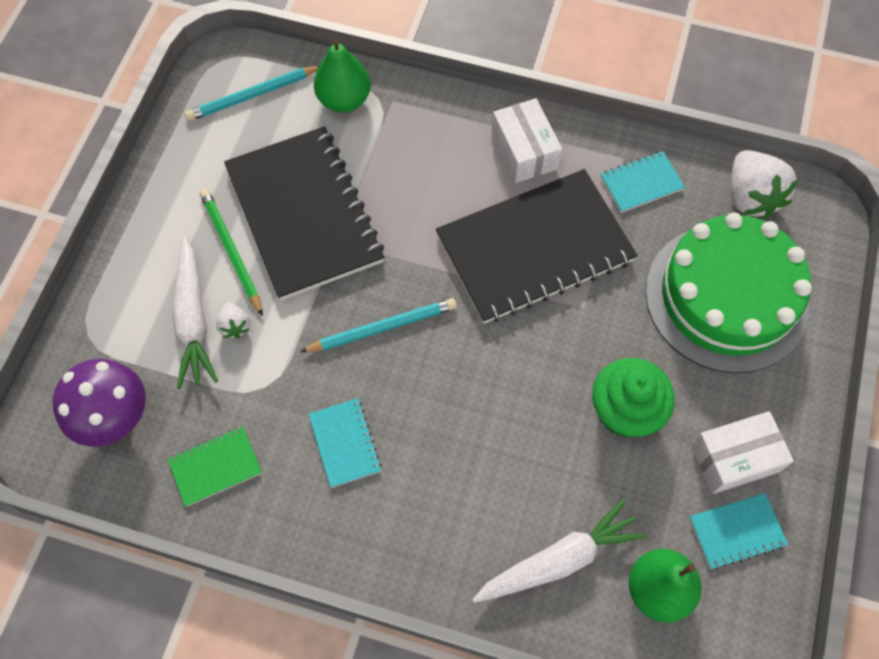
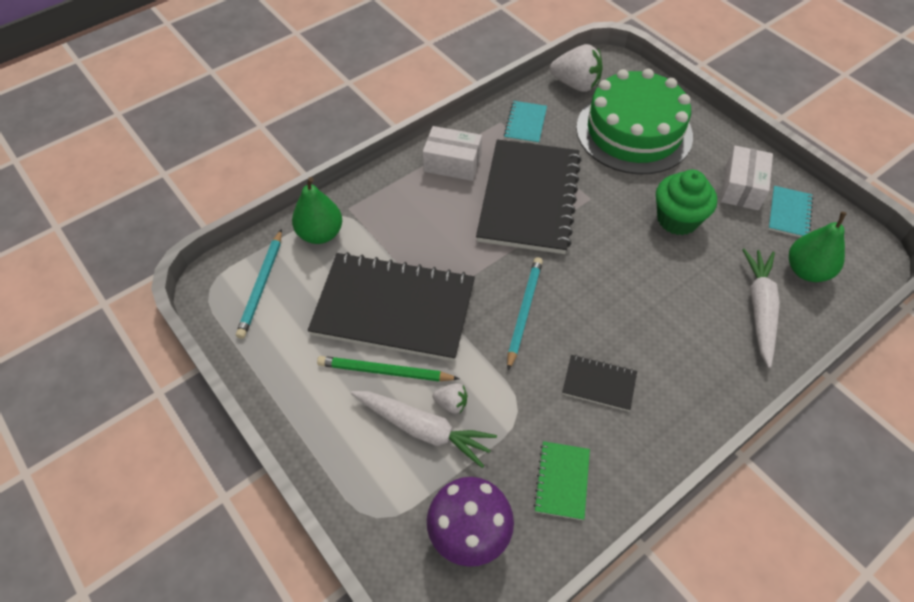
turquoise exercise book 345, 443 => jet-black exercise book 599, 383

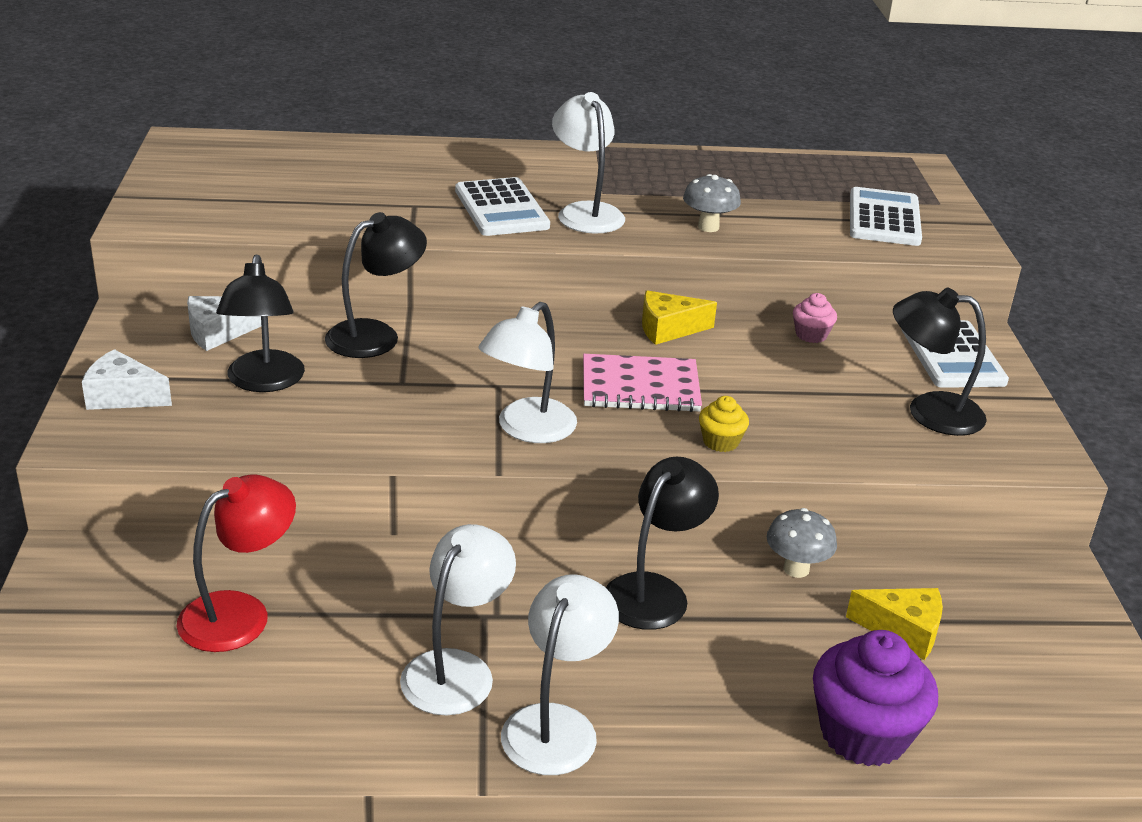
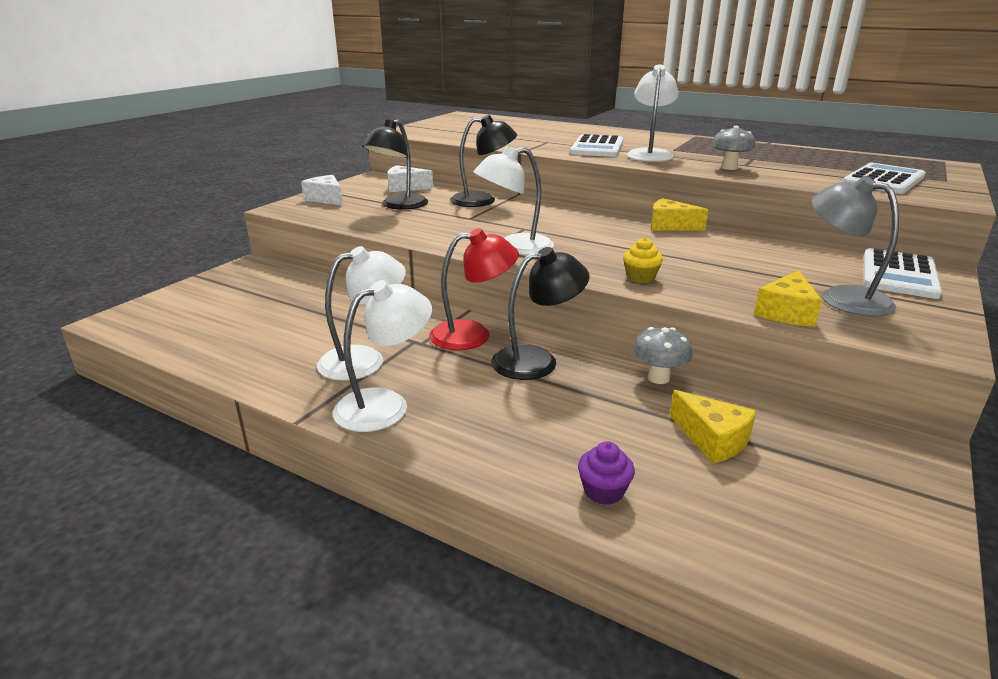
crimson desk lamp 240, 613 => crimson desk lamp 473, 334, moved
royal purple fairy cake 863, 734 => royal purple fairy cake 603, 491, x0.49
nothing => bright yellow cheese wedge 786, 312
jet-black desk lamp 929, 411 => ash-grey desk lamp 842, 297
rosy exercise book 640, 387 => nothing
rosy fairy cake 811, 335 => nothing

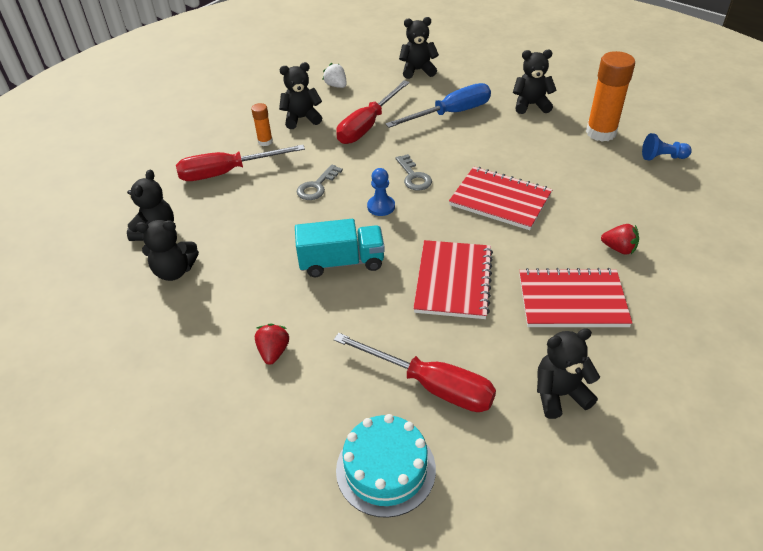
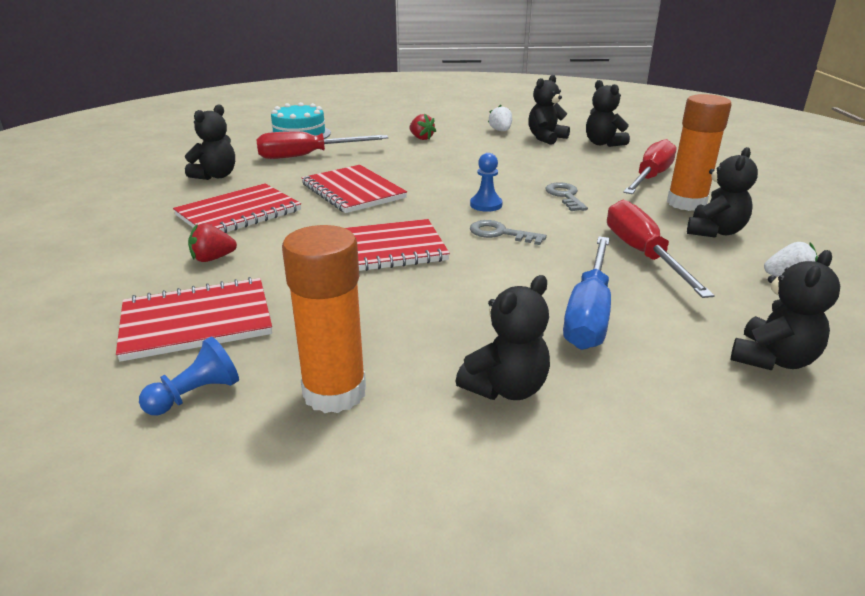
nothing => crimson exercise book 197, 321
nothing => white strawberry 500, 131
bright orange stick of glue 265, 141 => bright orange stick of glue 686, 203, x1.99
turquoise toy truck 341, 262 => nothing

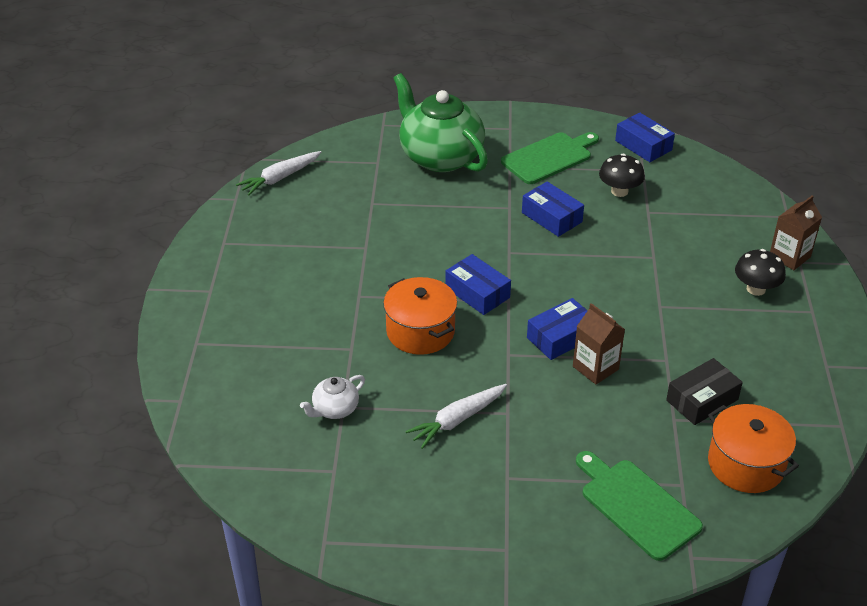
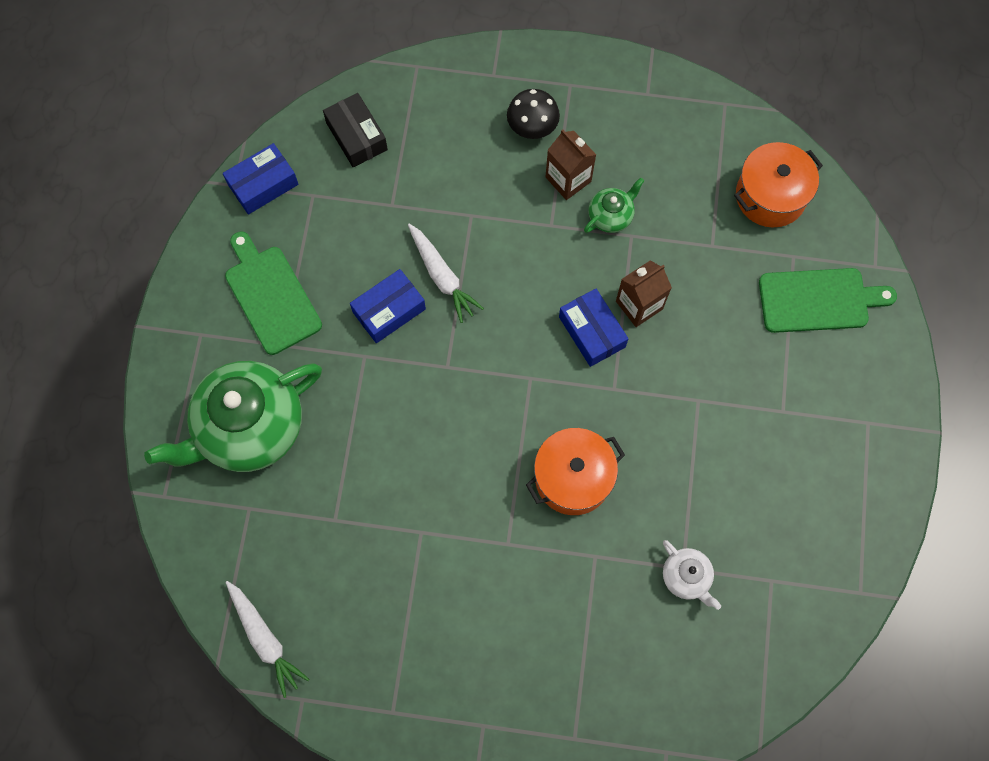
jet-black box 702, 400 => jet-black box 356, 136, moved
white carrot 457, 420 => white carrot 442, 276, moved
dark brown milk carton 789, 256 => dark brown milk carton 568, 179, moved
nothing => green tea pot 611, 216
green bread board 636, 506 => green bread board 818, 300, 150 degrees counterclockwise
blue box 477, 293 => nothing
jet-black toadstool 619, 191 => nothing

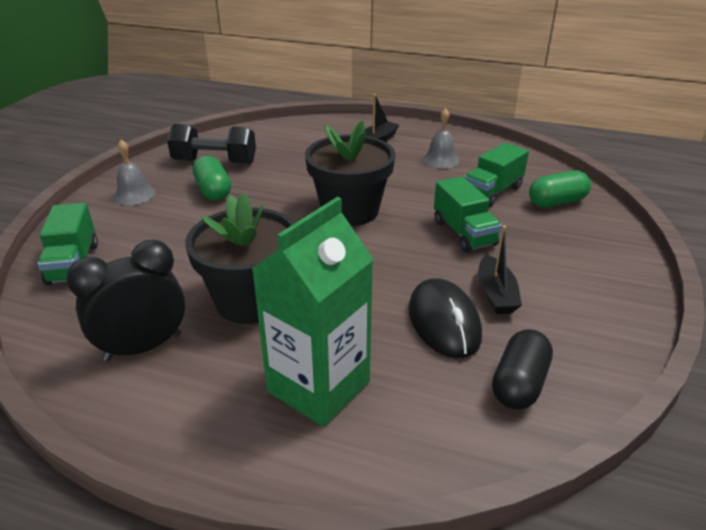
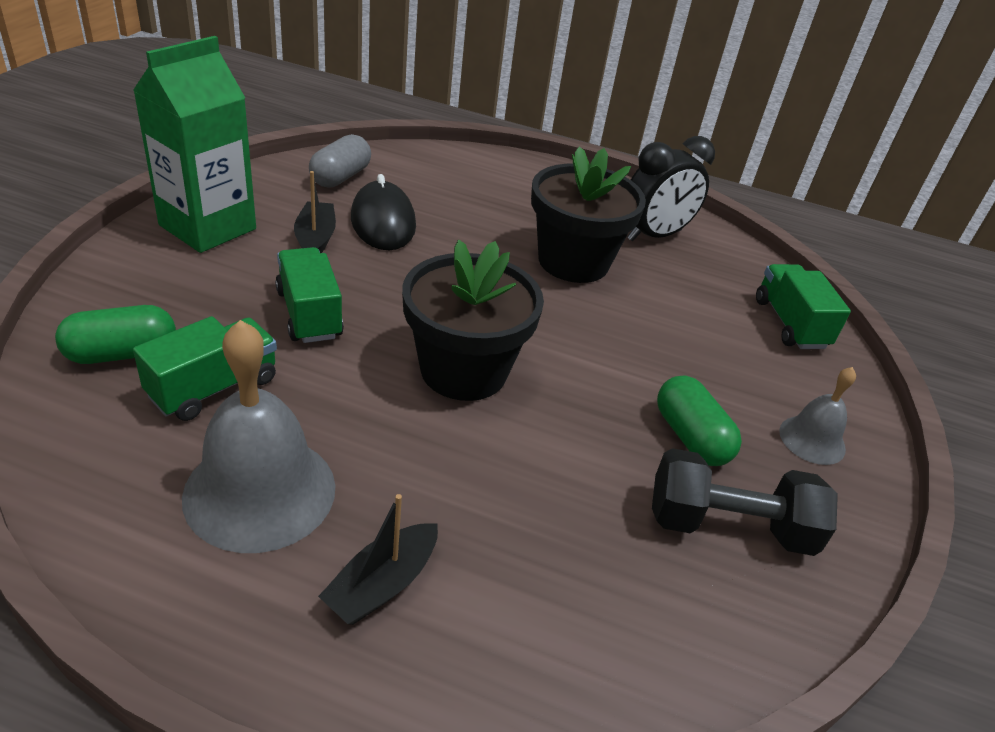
green milk carton 318, 386 => green milk carton 208, 227, moved
ash-grey bell 440, 160 => ash-grey bell 260, 491, x1.87
jet-black pill shape 519, 384 => ash-grey pill shape 340, 177

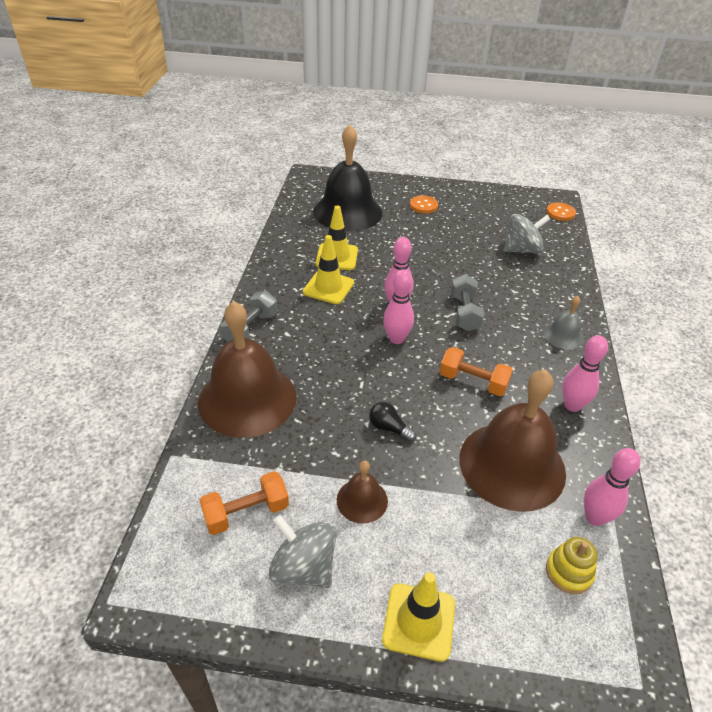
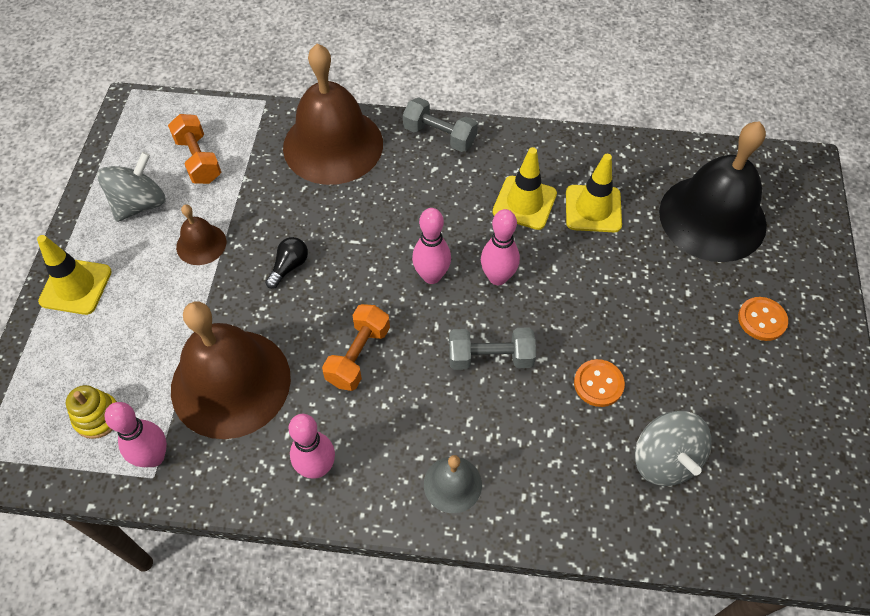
bright orange button 560, 213 => bright orange button 598, 384, moved

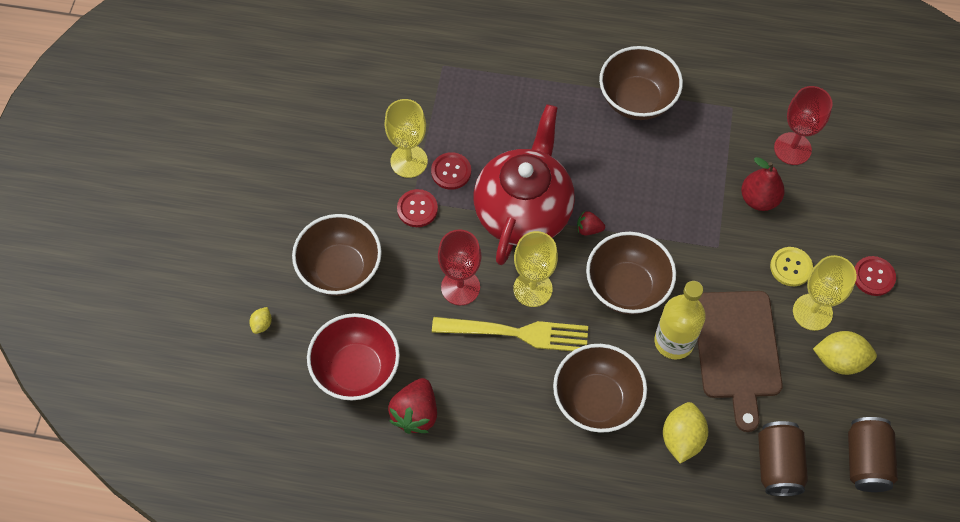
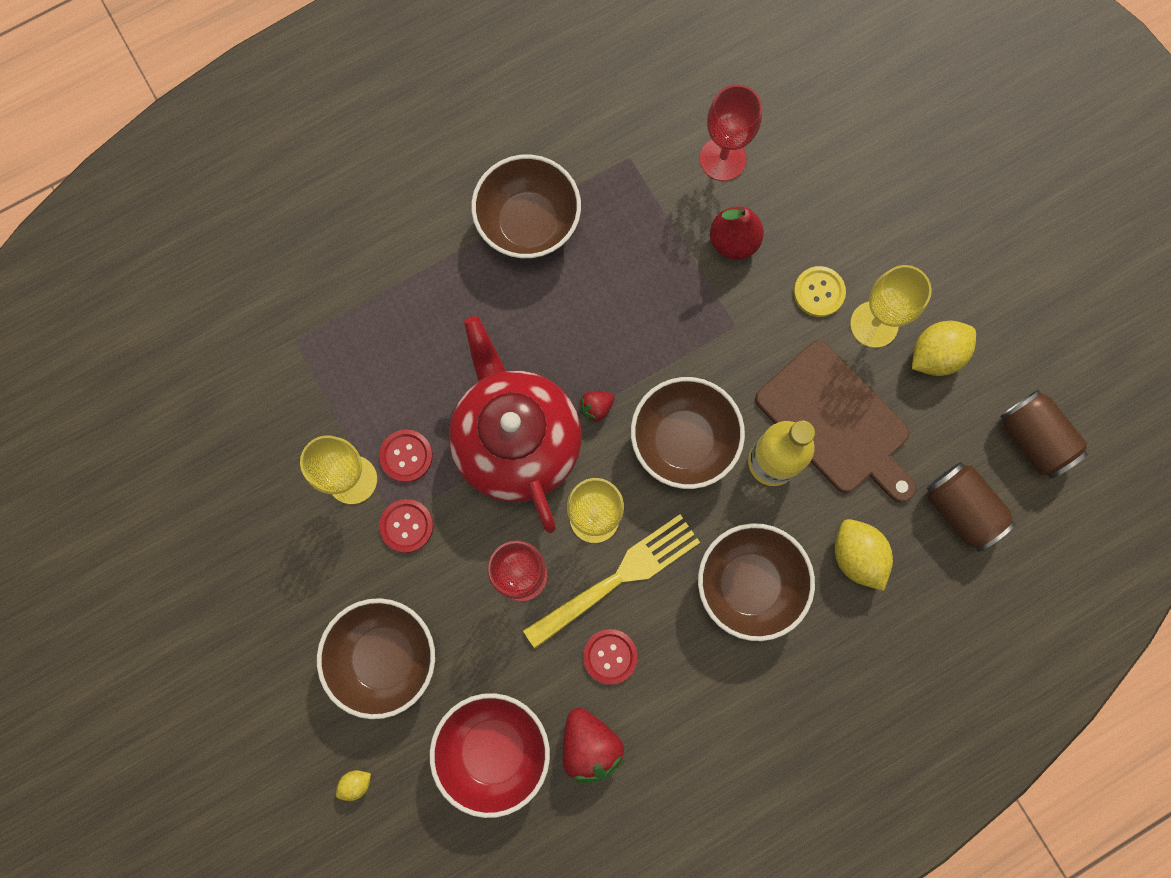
bright yellow citrus fruit 262, 324 => bright yellow citrus fruit 356, 783, 75 degrees clockwise
crimson button 873, 276 => crimson button 610, 656, moved

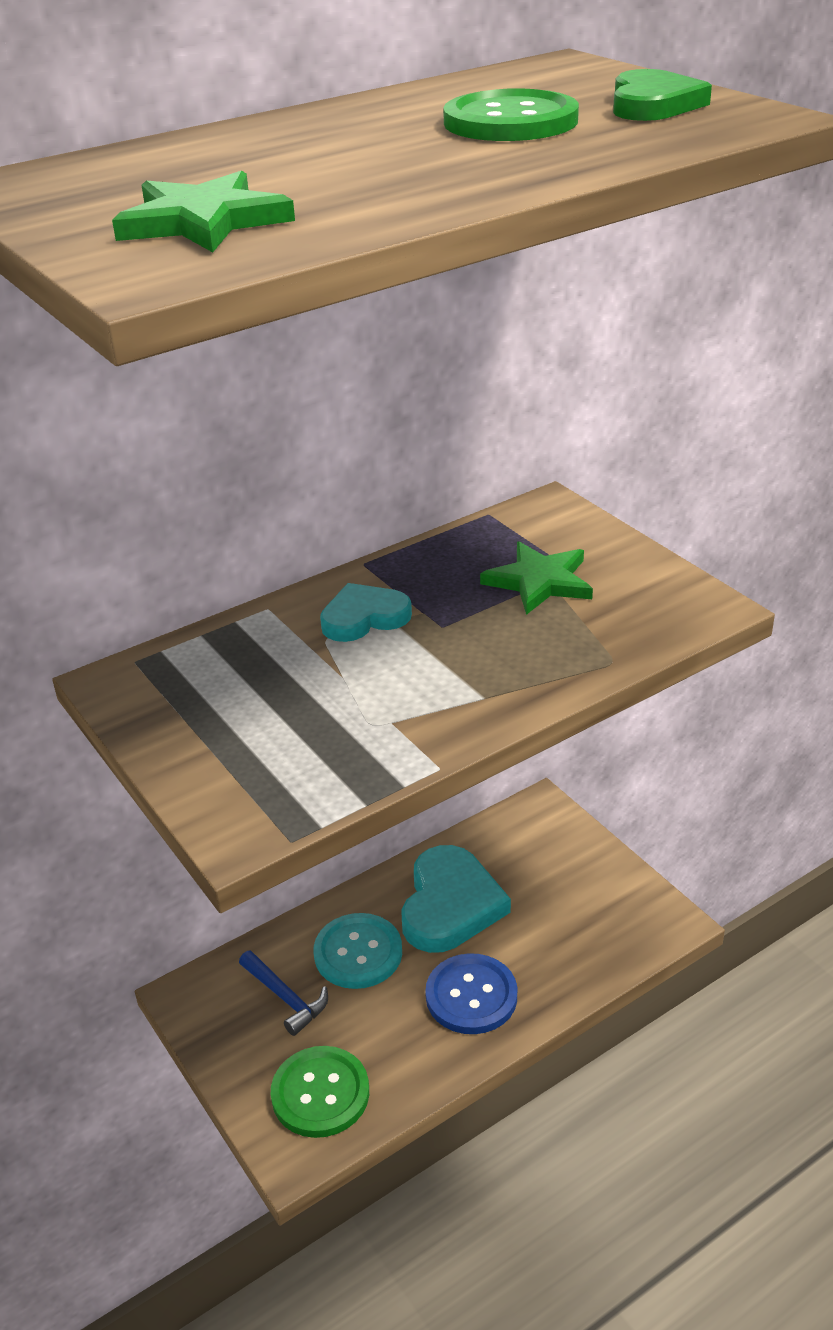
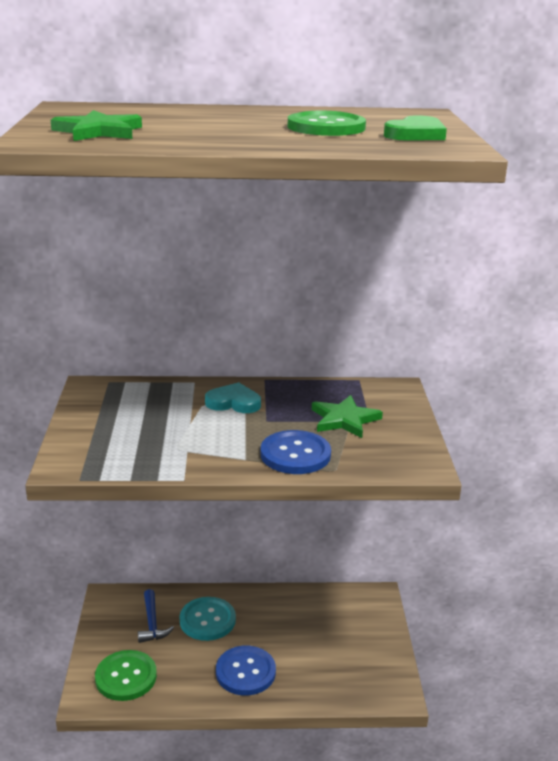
nothing => blue button 295, 454
turquoise love heart 450, 905 => nothing

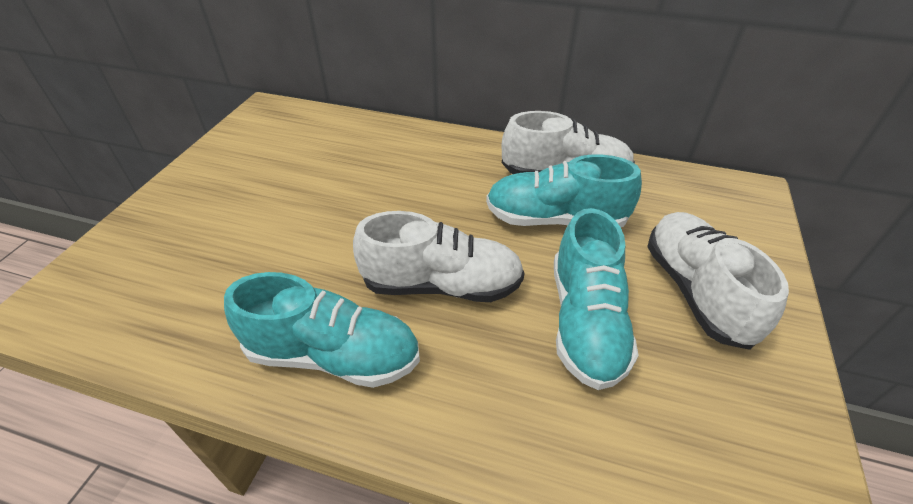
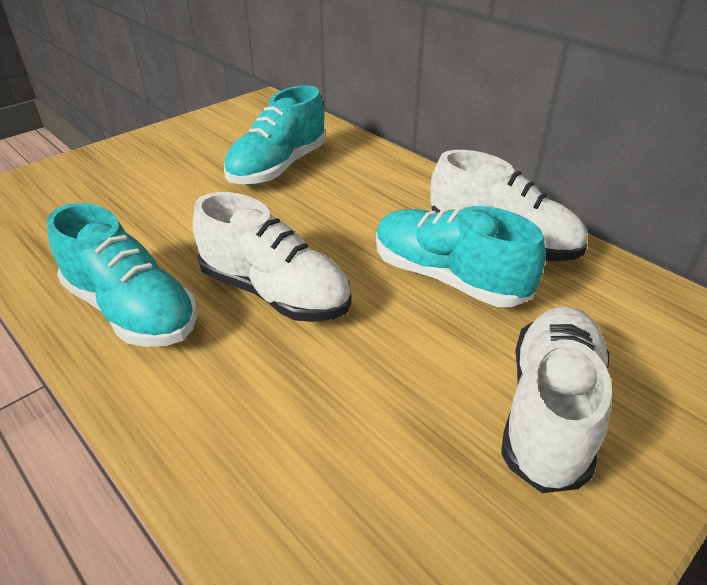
turquoise shoe 585, 321 => turquoise shoe 278, 167, moved

